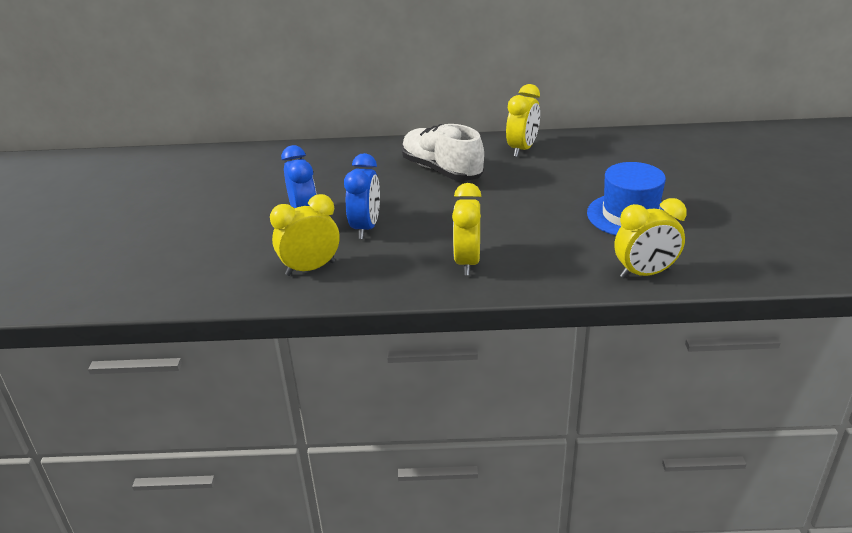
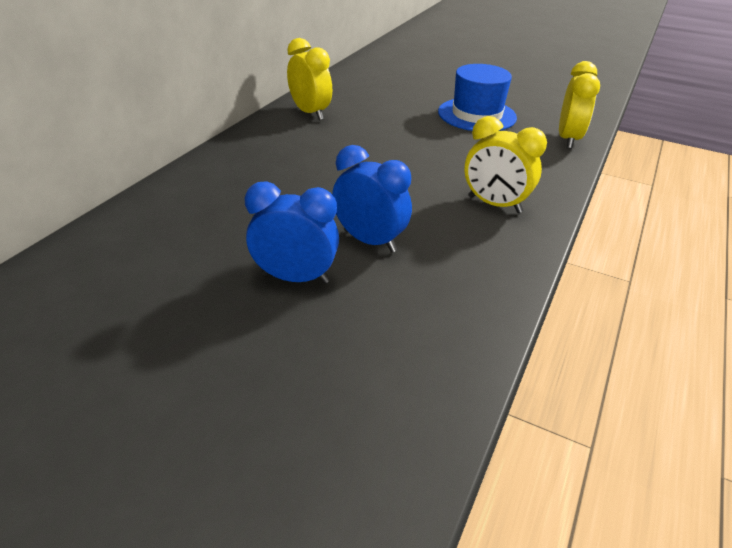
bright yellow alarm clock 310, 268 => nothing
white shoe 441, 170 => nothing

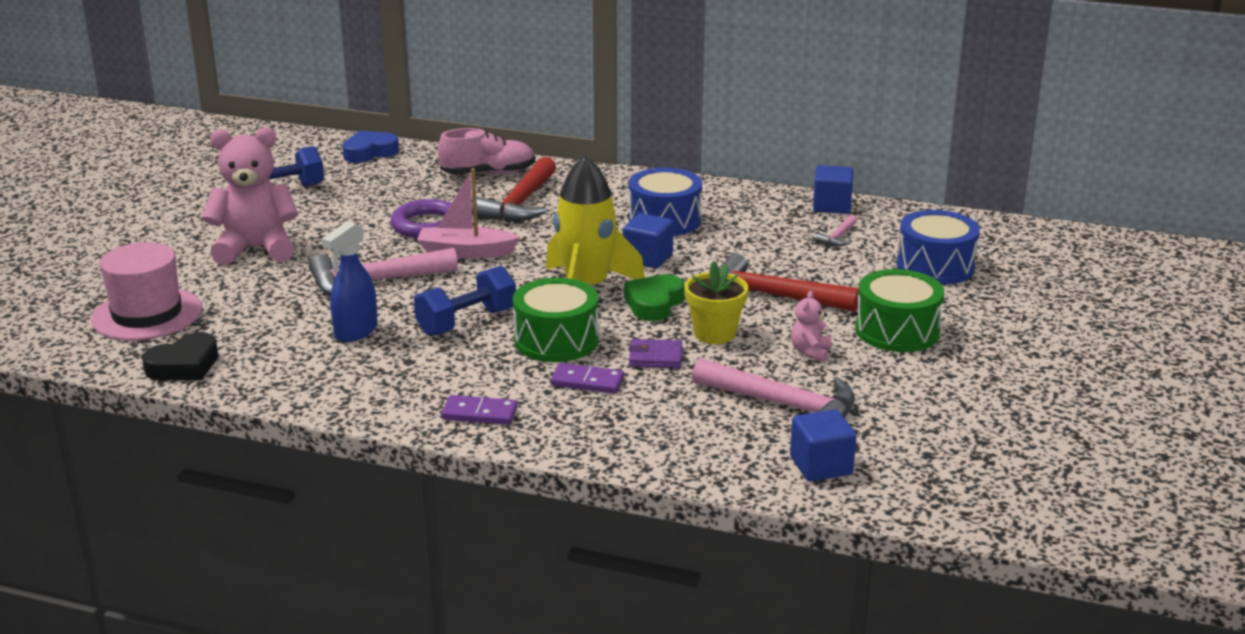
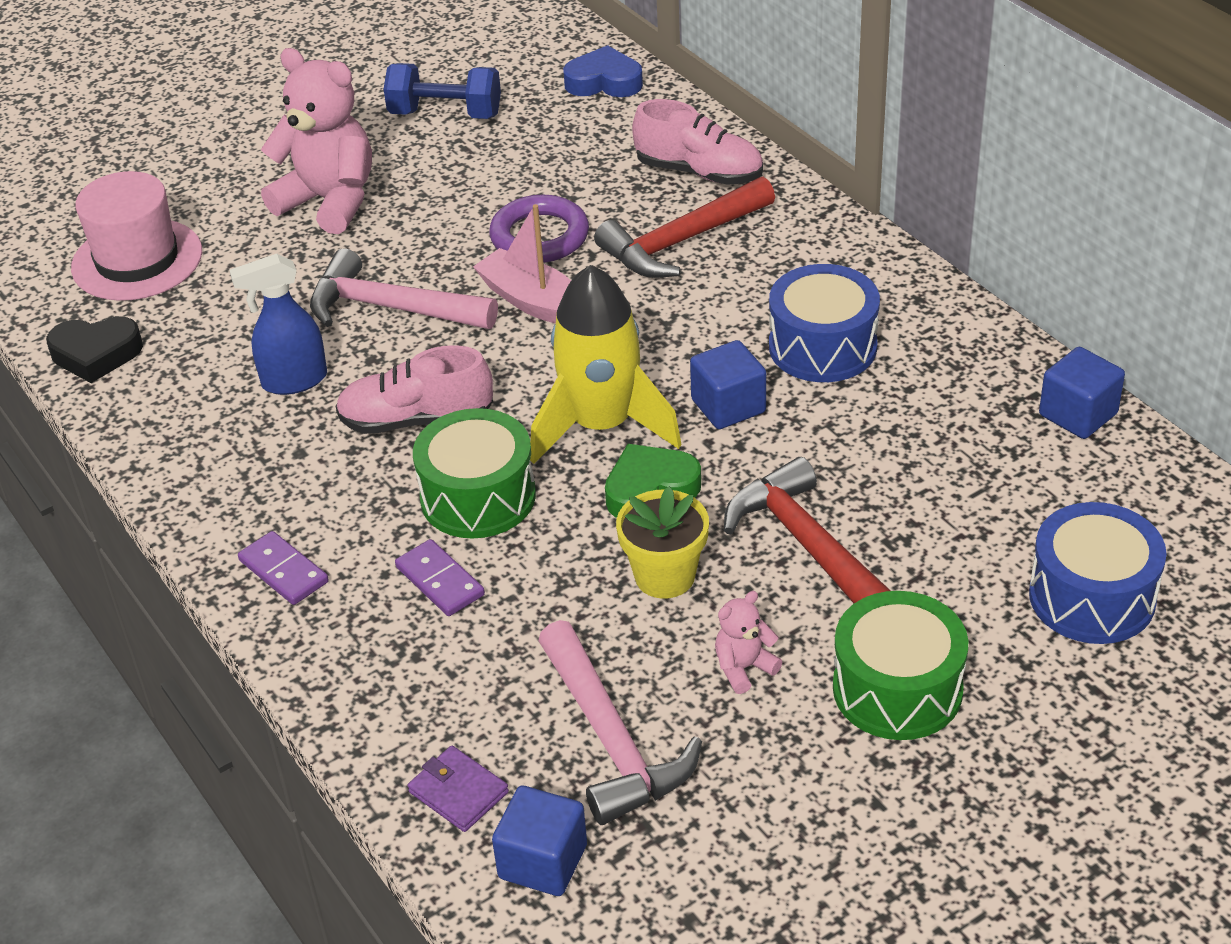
blue hand weight 467, 322 => rosy shoe 417, 420
royal purple wallet 655, 357 => royal purple wallet 458, 792, moved
rosy hammer 838, 237 => nothing

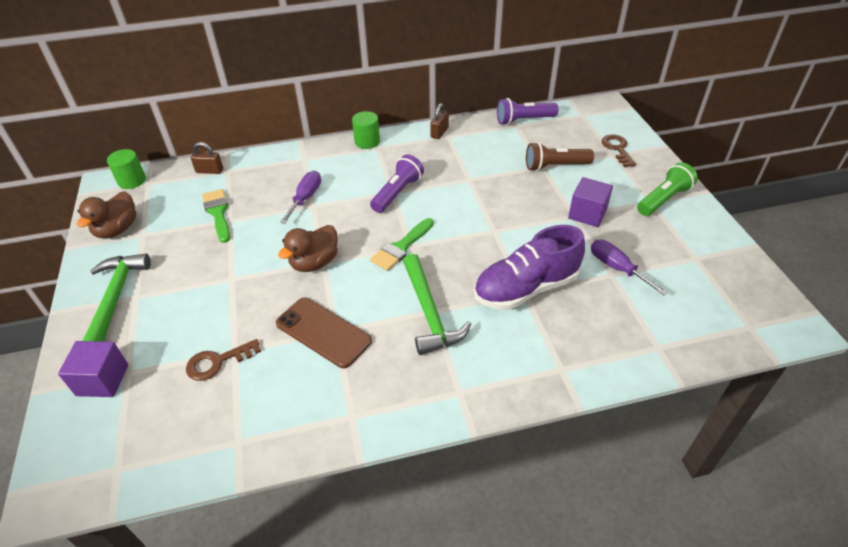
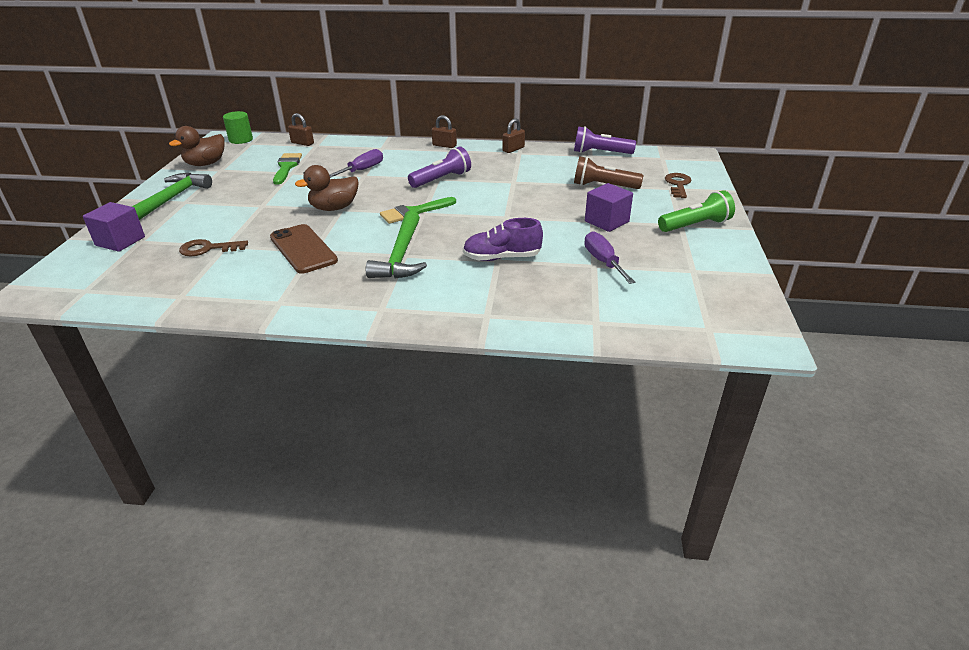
green cylinder 367, 142 => dark brown lock 444, 145
royal purple shoe 526, 288 => royal purple shoe 502, 258, x0.67

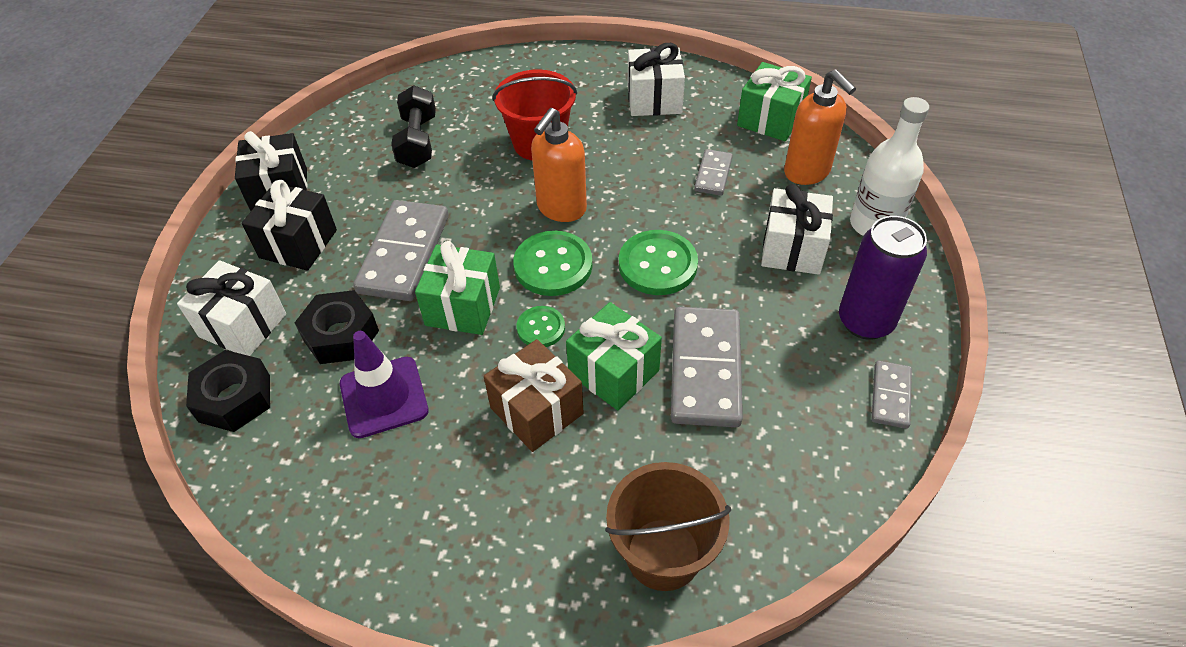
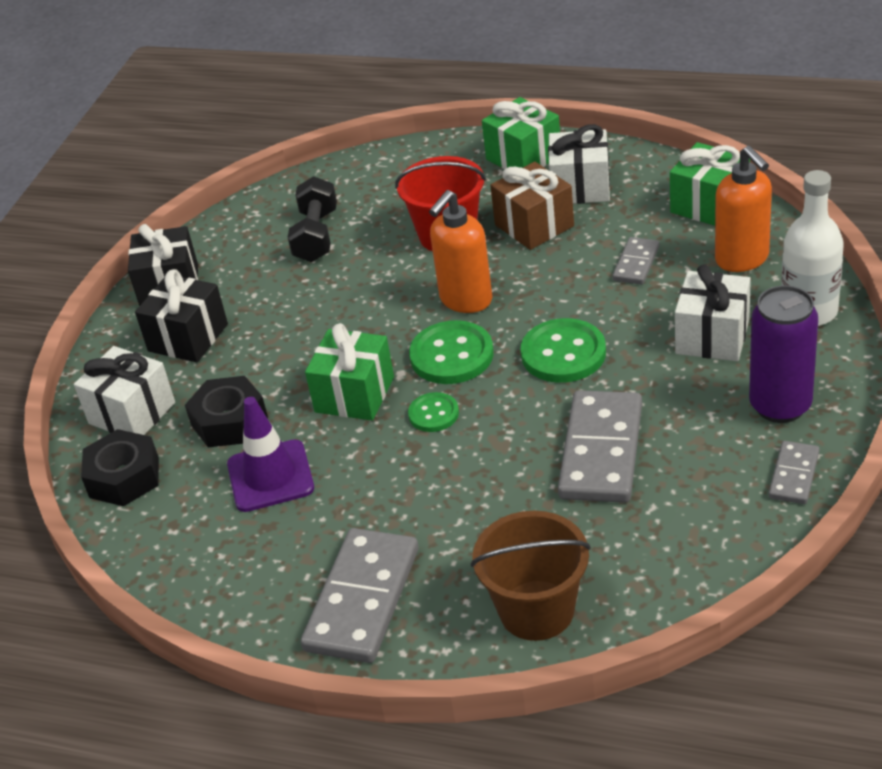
ash-grey domino tile 404, 254 => ash-grey domino tile 362, 599, moved
green gift 613, 372 => green gift 523, 157, moved
dark brown gift 537, 411 => dark brown gift 534, 225, moved

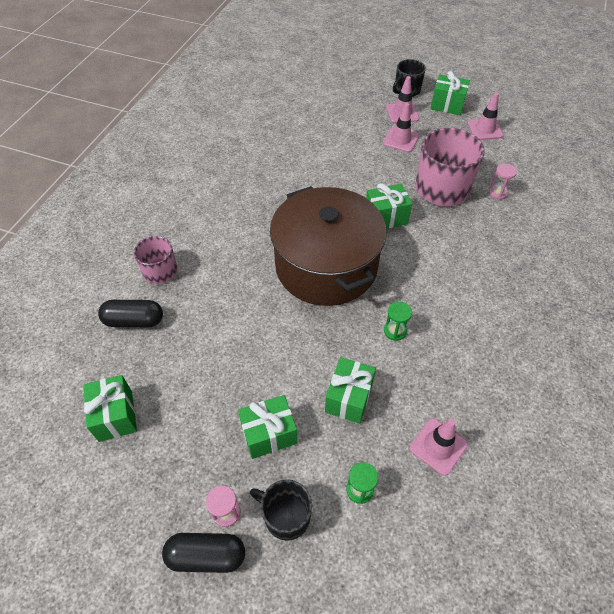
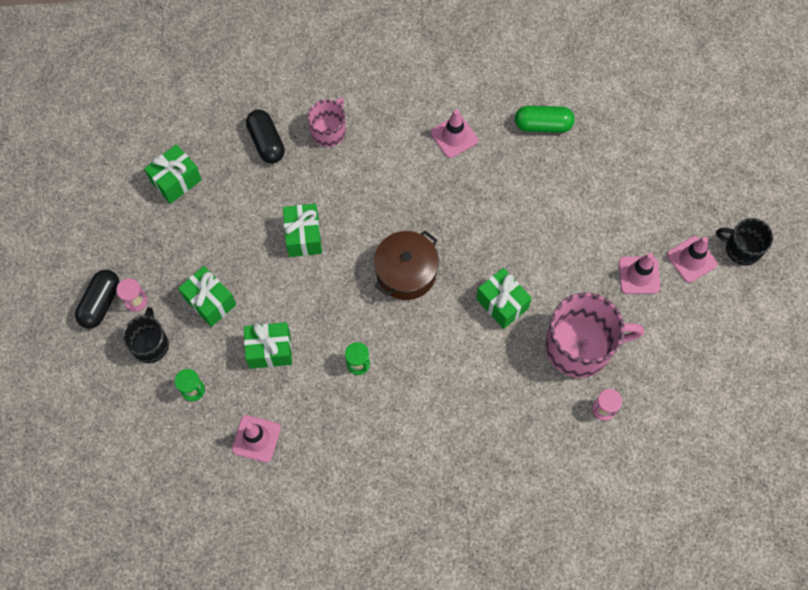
jet-black pill shape 206, 556 => jet-black pill shape 100, 303, 45 degrees clockwise
green gift 447, 105 => green gift 303, 236, moved
dark brown cooking pot 326, 266 => dark brown cooking pot 406, 272, x0.55
rosy traffic cone 485, 129 => rosy traffic cone 454, 136, moved
nothing => green pill shape 543, 125

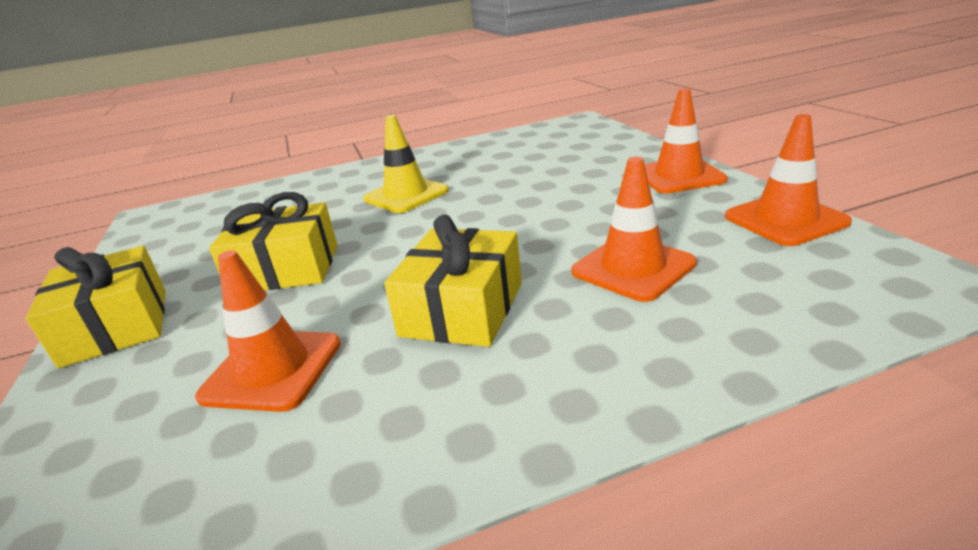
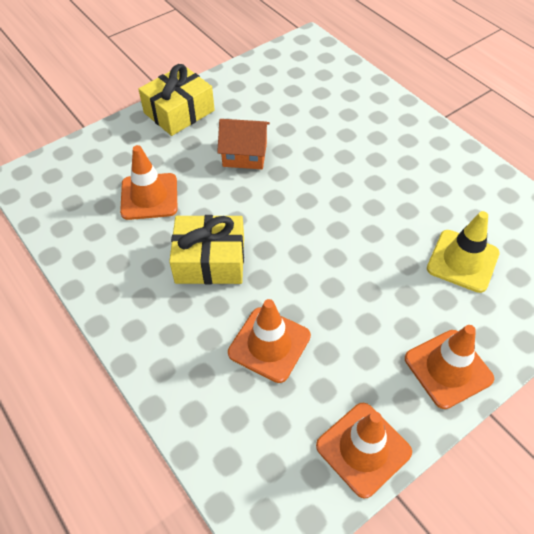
bright yellow gift 286, 269 => bright orange toy house 244, 154
bright yellow traffic cone 406, 195 => bright yellow traffic cone 462, 261, moved

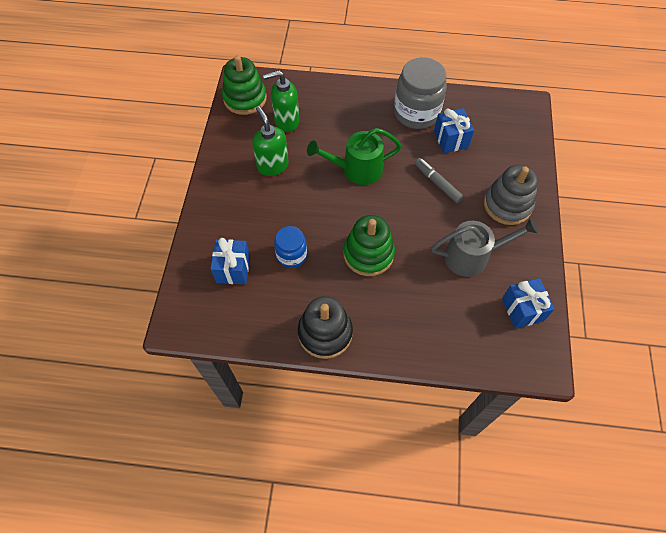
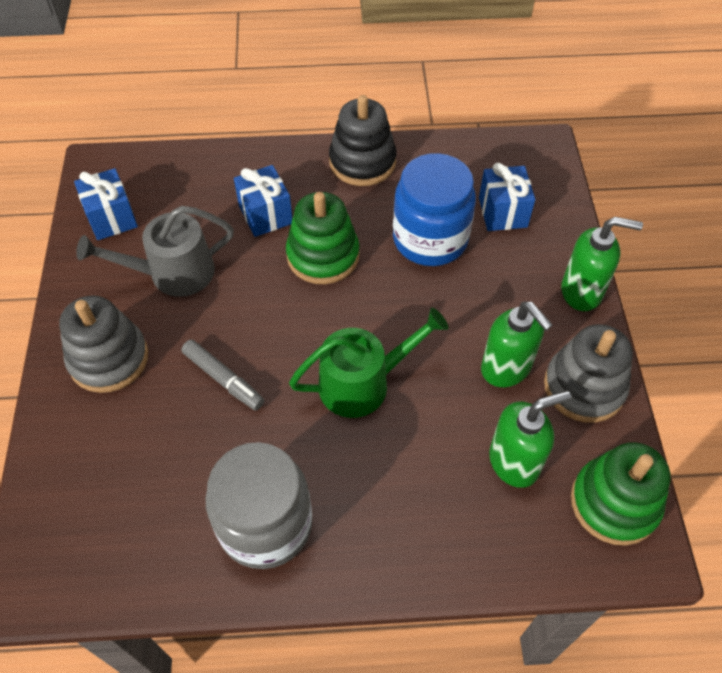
blue gift 450, 140 => blue gift 265, 215, moved
blue preserve jar 291, 255 => blue preserve jar 430, 239, x1.74
nothing => ash-grey stacking toy 584, 387
nothing => green pump bottle 582, 292

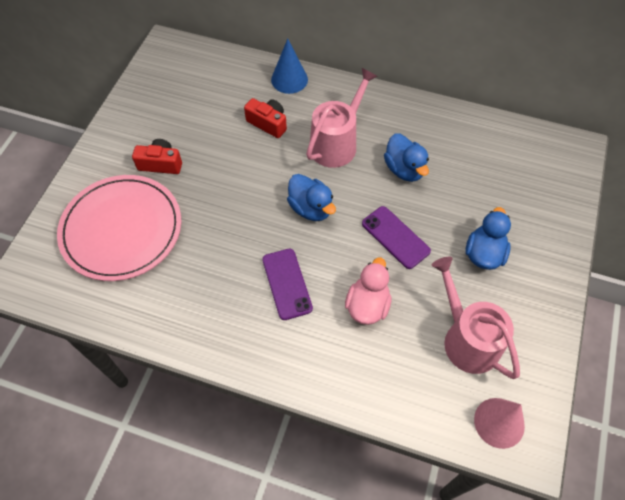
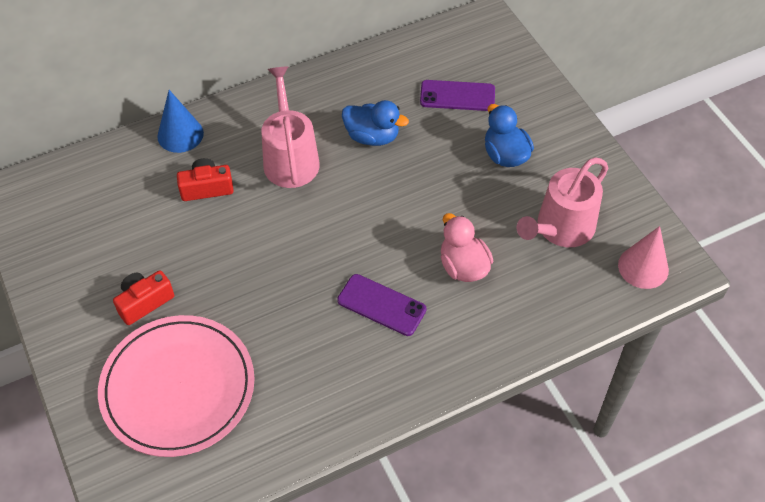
royal purple smartphone 395, 237 => royal purple smartphone 457, 96, moved
rosy watering can 467, 339 => rosy watering can 561, 228, 60 degrees counterclockwise
blue toy duck 311, 208 => nothing

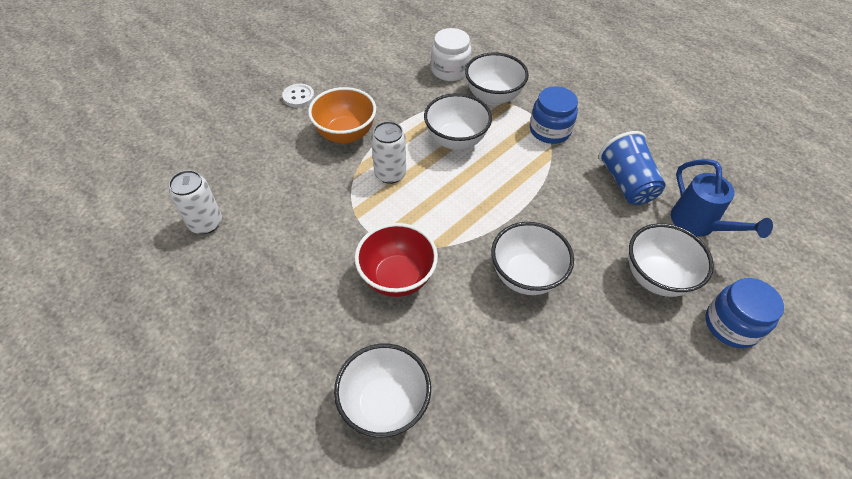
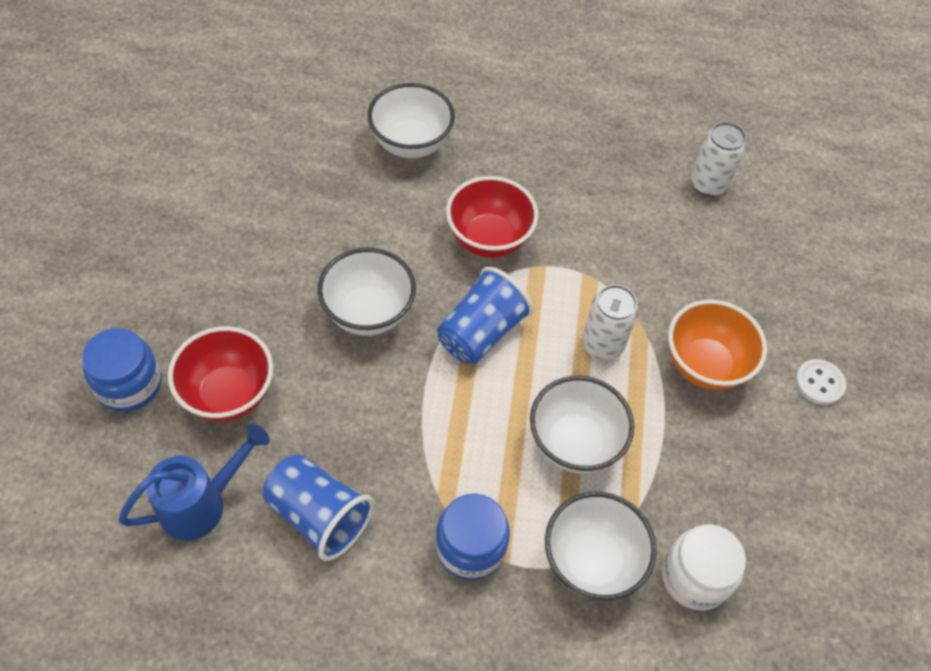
blue watering can 698, 224 => blue watering can 201, 504, 120 degrees clockwise
white deep dish 656, 277 => crimson deep dish 229, 394
nothing => blue cup 481, 332

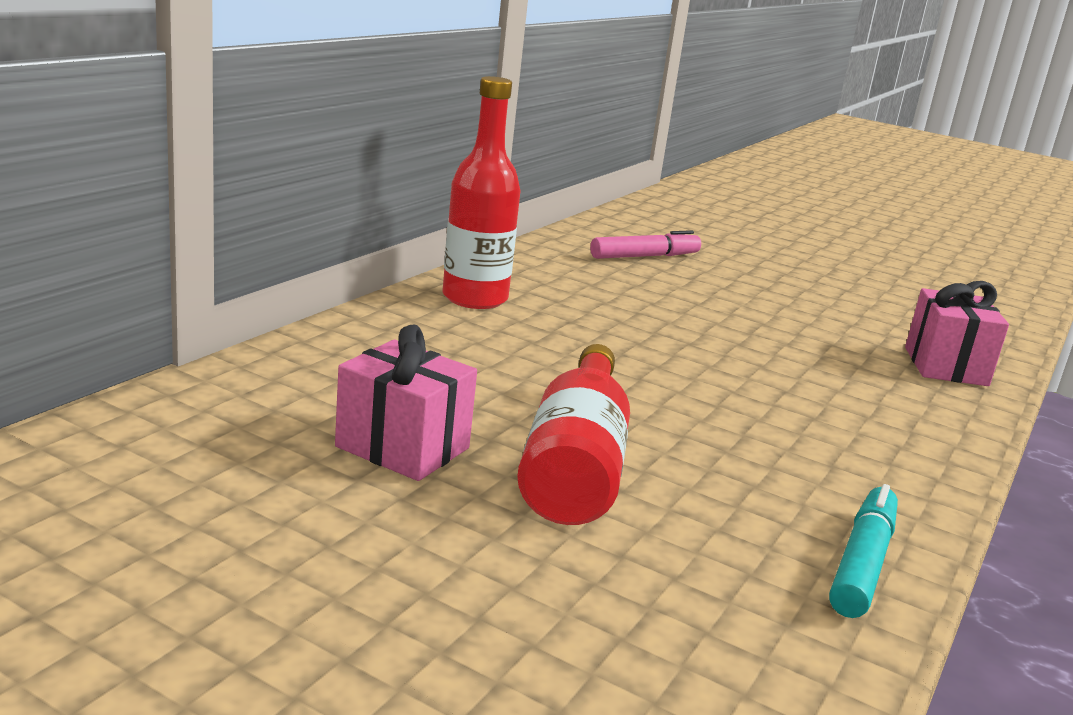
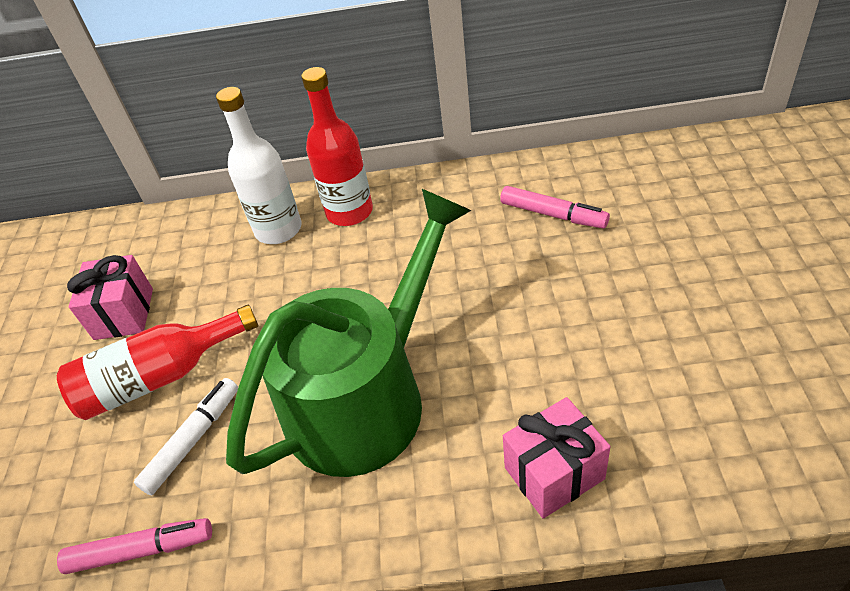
turquoise marker 862, 563 => rosy marker 141, 550
nothing => white marker 193, 440
nothing => white bottle 278, 229
nothing => green watering can 366, 397

